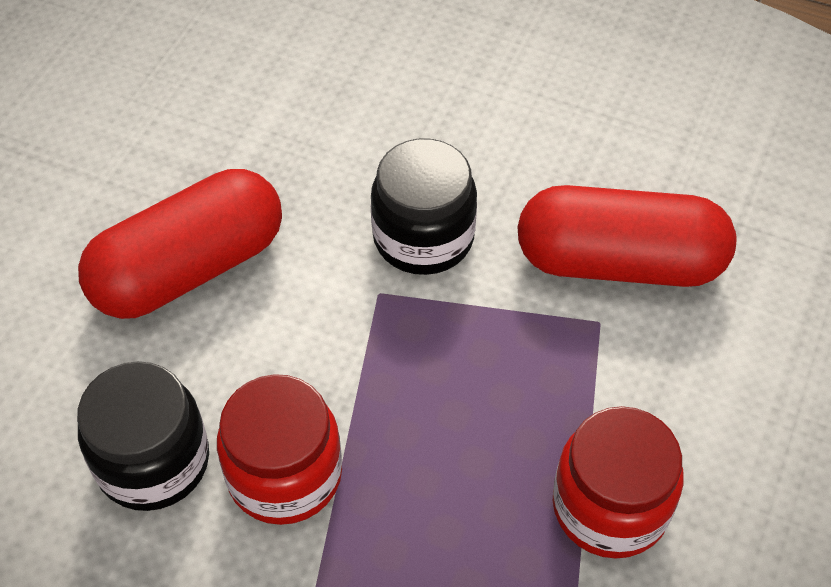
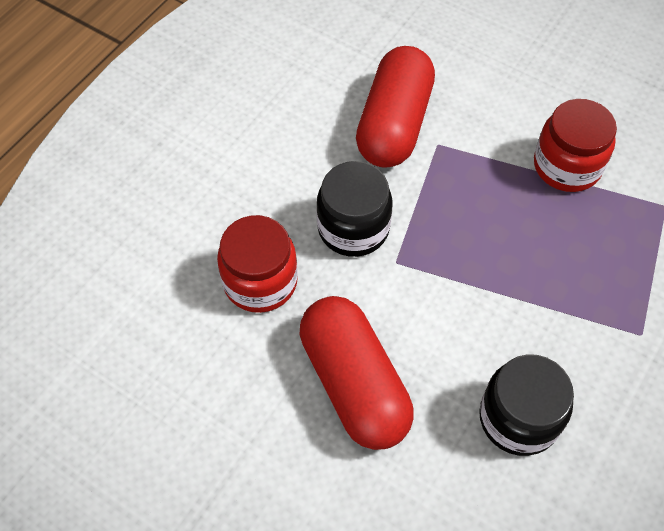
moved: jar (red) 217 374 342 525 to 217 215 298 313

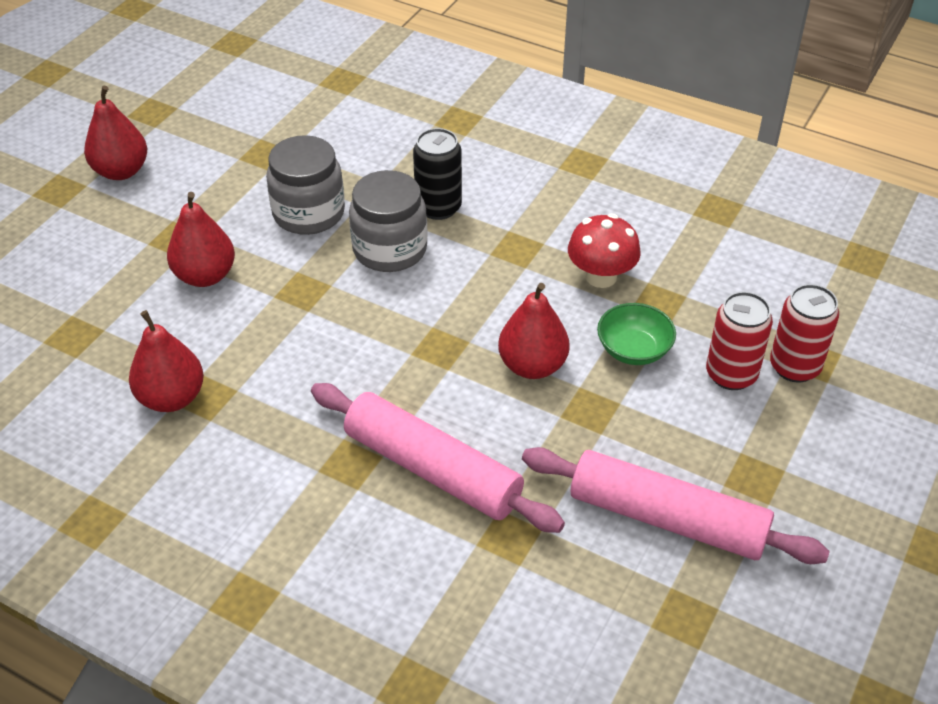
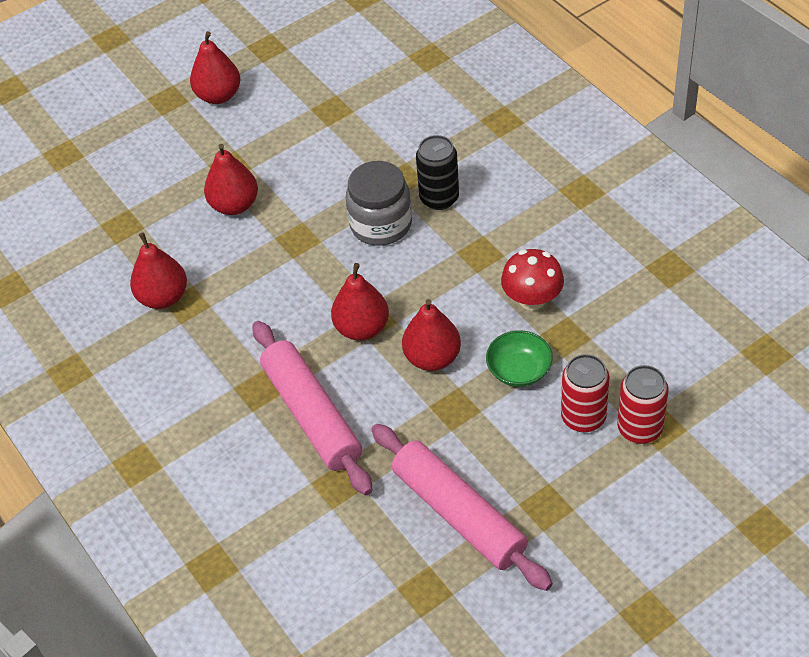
removed: jar (grey) 266 135 345 235
added: pear (red) 331 263 389 341

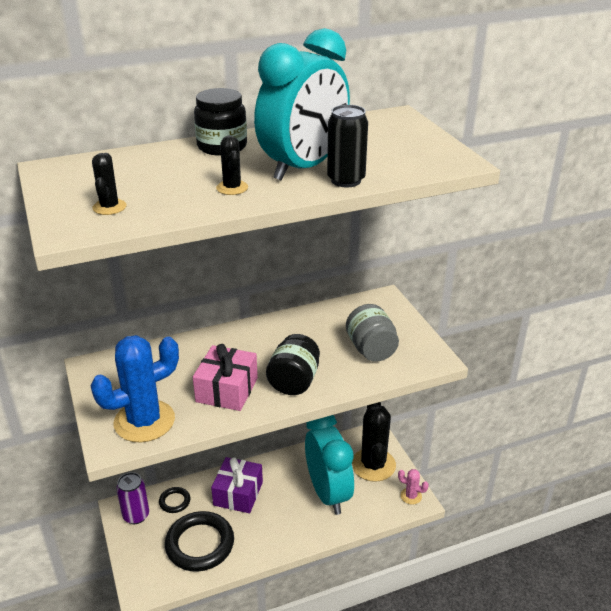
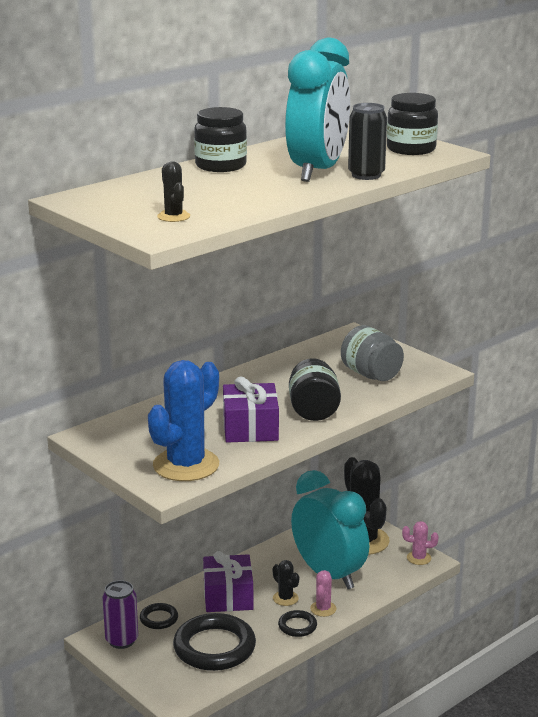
added: ring (black) 278 610 317 637; cactus (pink) 310 570 336 617; jar (black) 387 93 438 155
moved: cactus (black) 216 136 248 195 to 273 560 299 606
recoloured: gift (pink) 193 344 258 411 to gift (purple) 223 377 279 443

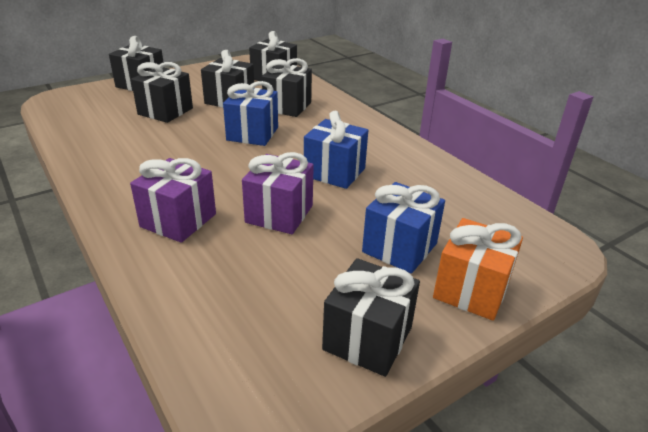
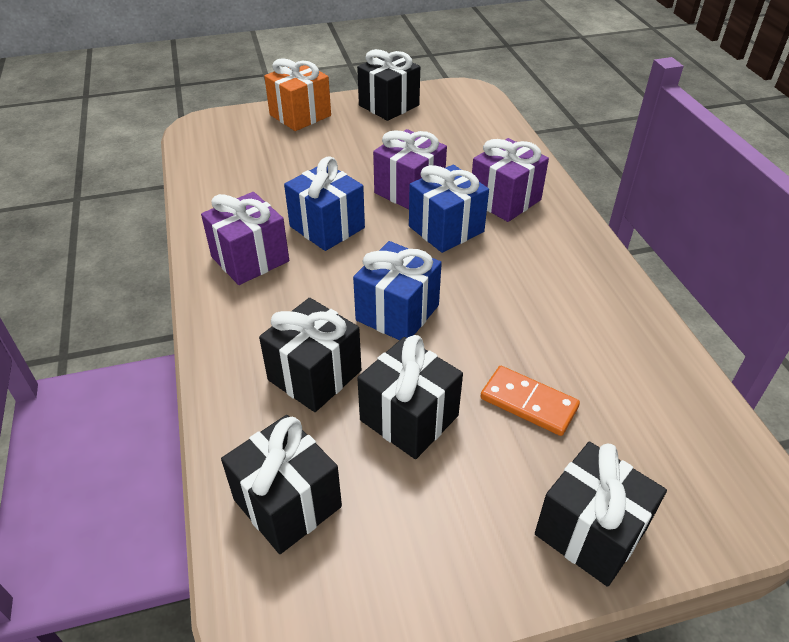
added: gift (purple) 201 192 289 285
moved: gift (blue) 362 182 445 274 to 409 165 489 253
replaced: gift (black) 131 62 193 123 to domino (orange) 480 366 580 436

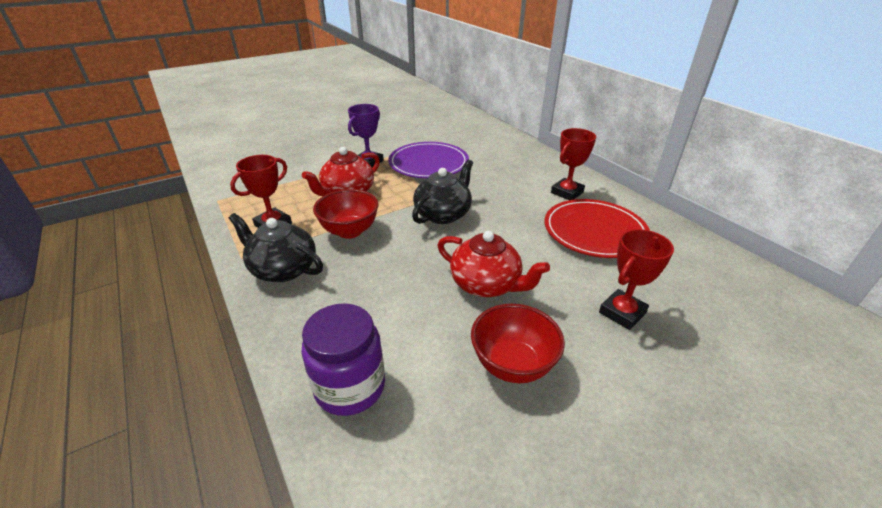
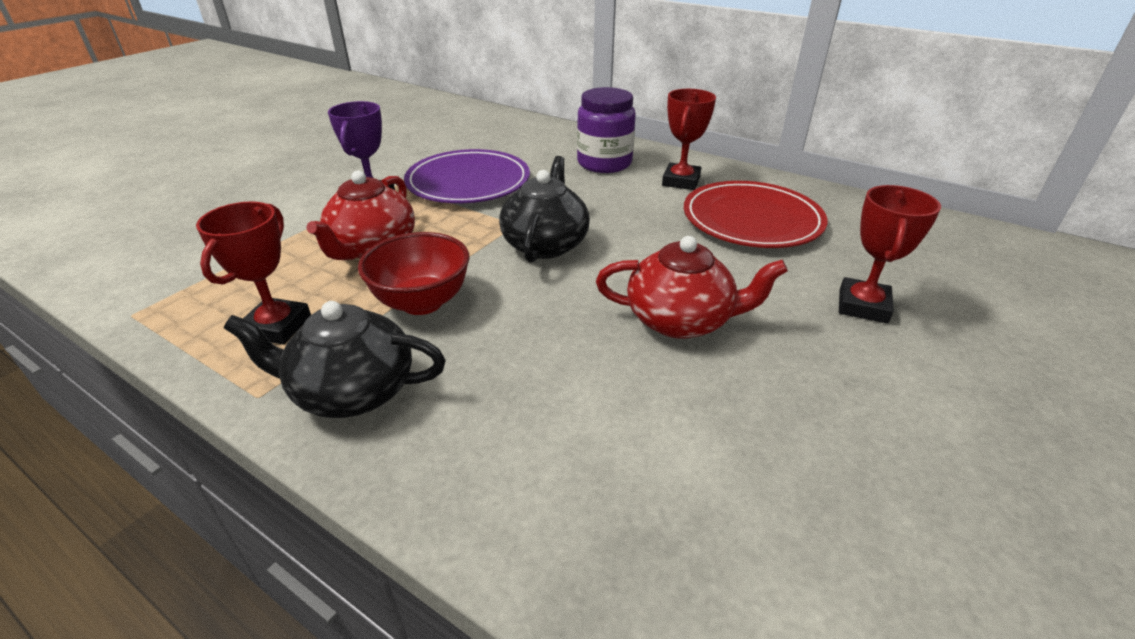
removed: bowl (red) 471 304 565 383
moved: jar (purple) 301 303 385 416 to 577 87 636 173

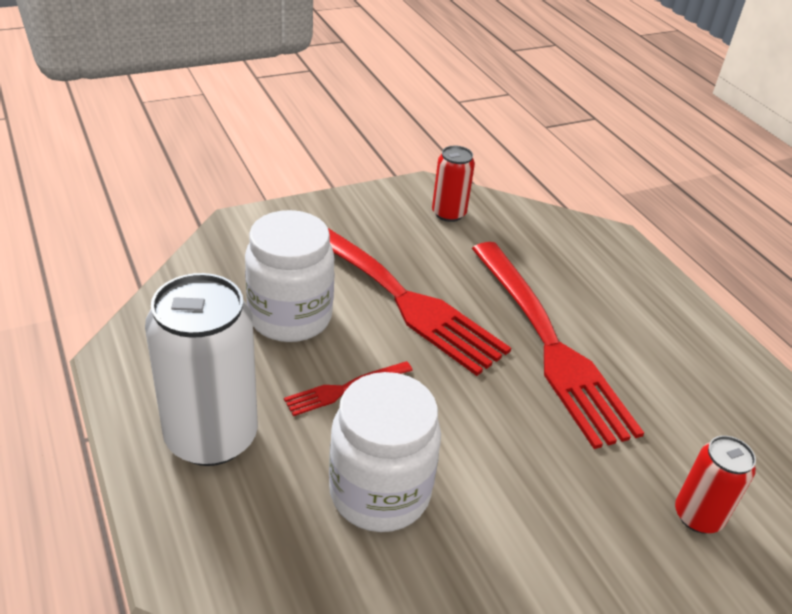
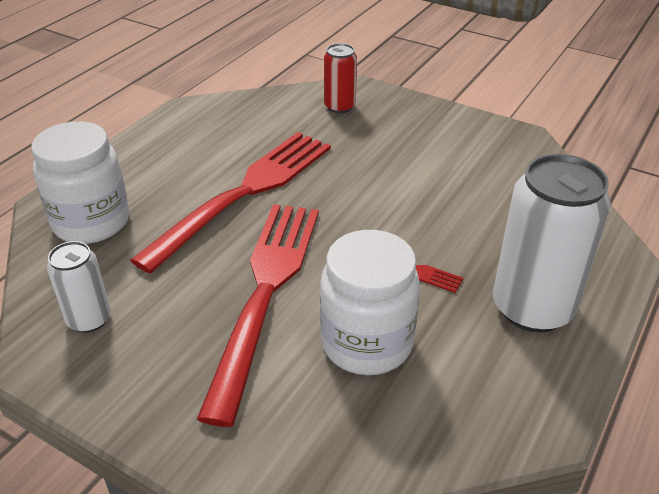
moved: jar (white) 329 372 441 532 to 32 121 129 244
recoloured: can (red) 432 146 475 222 to can (white) 47 241 111 333

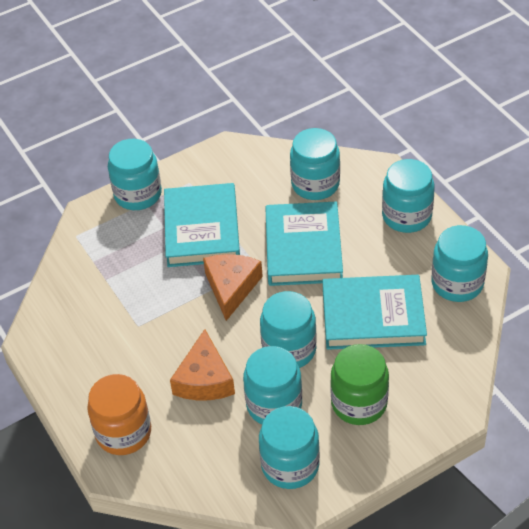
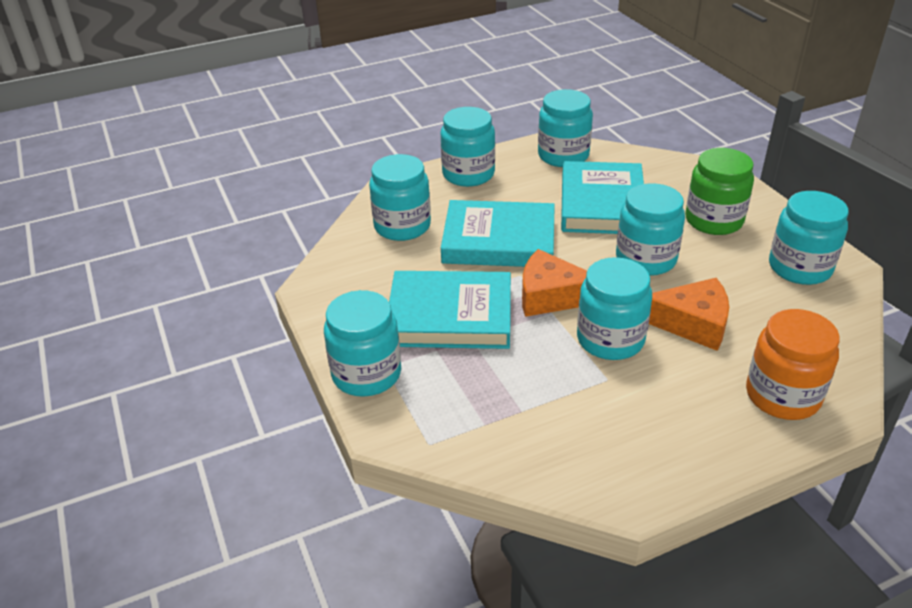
moved: jar (turquoise) 243 346 302 424 to 577 257 652 360

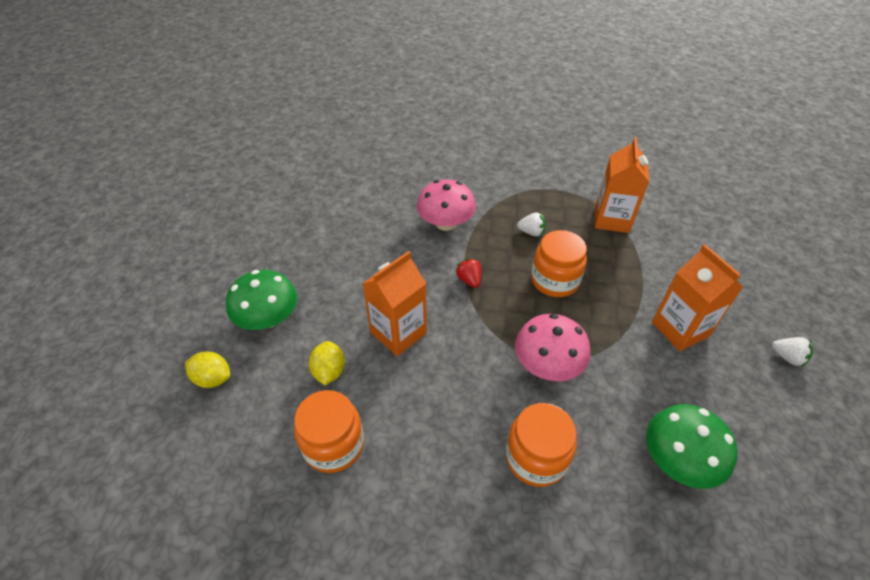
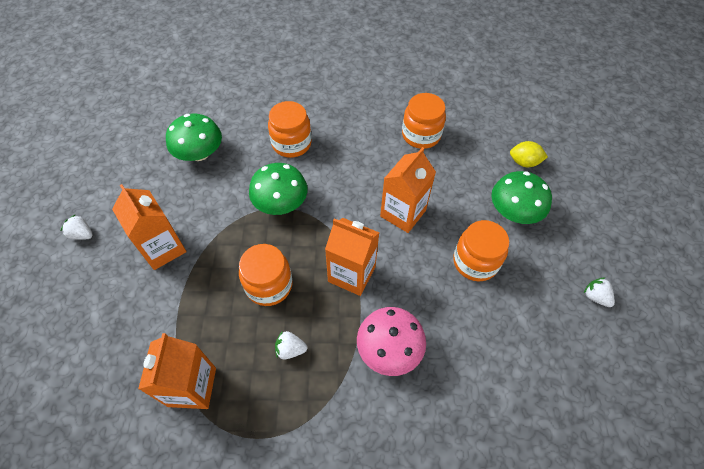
removed: lemon (yellow) 309 341 345 385
added: jar (orange) 453 220 509 281; strawberry (white) 584 277 615 307
replaced: strawberry (red) 455 258 481 288 to carton (orange) 325 218 379 296
recoloured: mushroom (pink) 515 314 590 381 to mushroom (green) 249 163 307 215

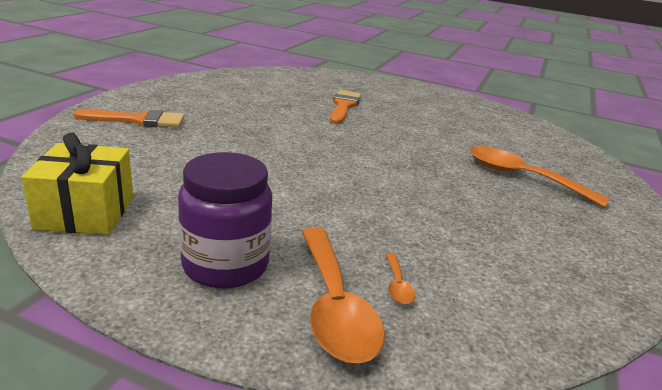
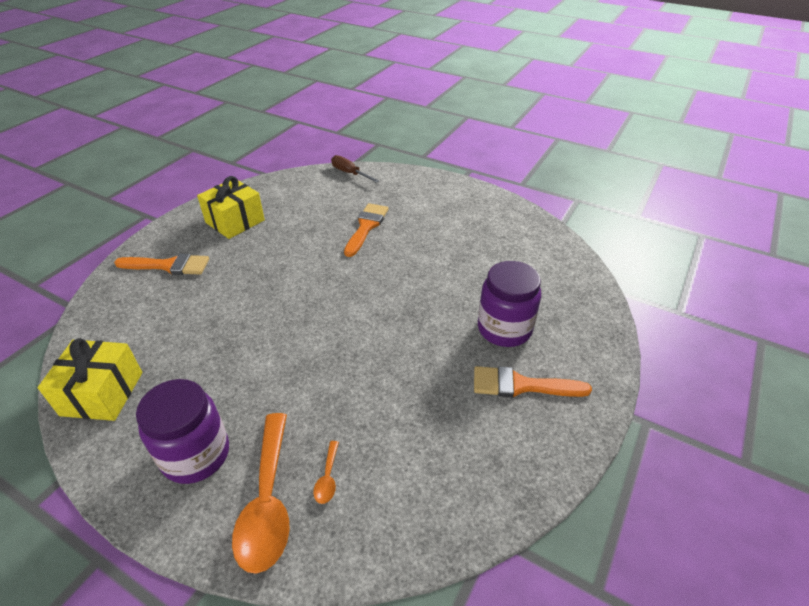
added: gift (yellow) 197 176 265 239; screwdriver (brown) 331 155 379 183; brush (orange) 474 366 592 397
replaced: spoon (orange) 470 146 610 207 to jar (purple) 478 261 541 347

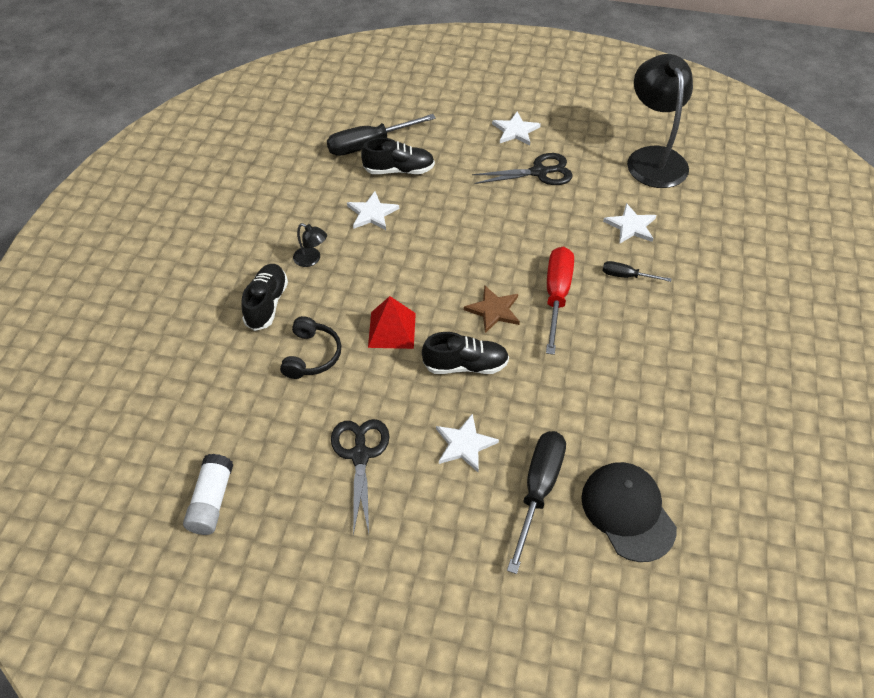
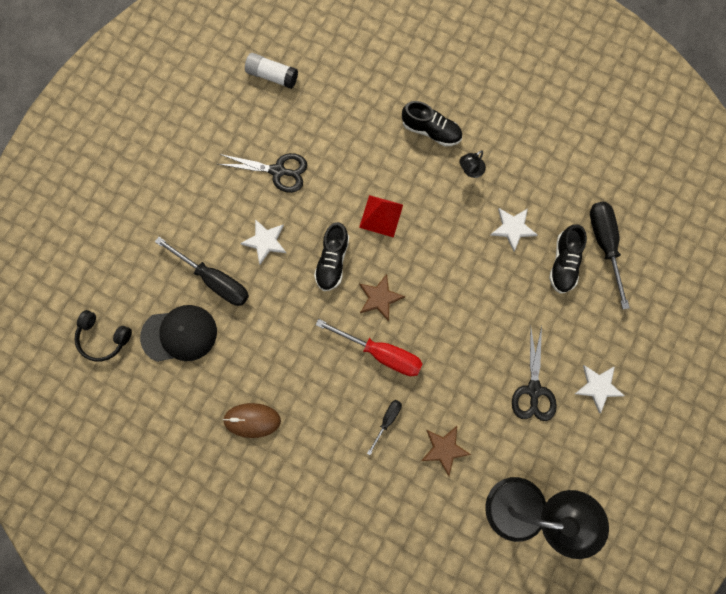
added: mouse (brown) 223 403 281 438
moved: headphones (black) 280 316 341 379 to 75 310 132 361
recoloured: star (white) 603 203 657 244 to star (brown) 421 426 471 476

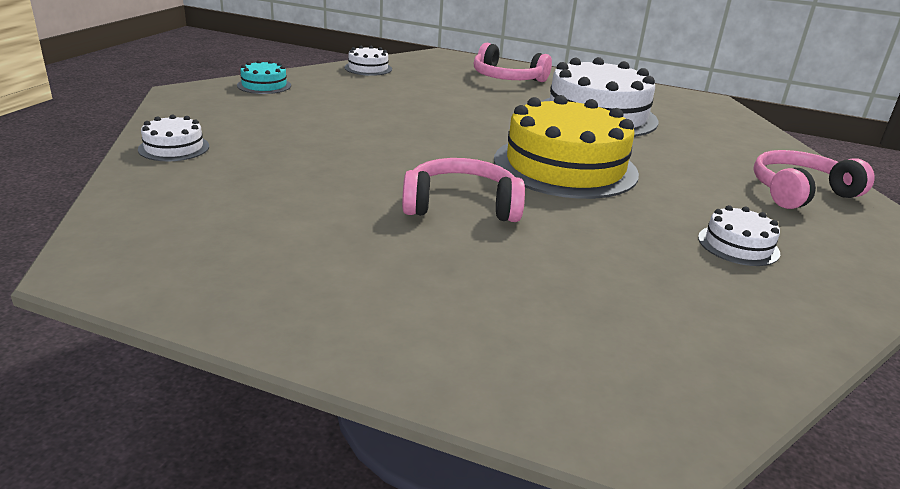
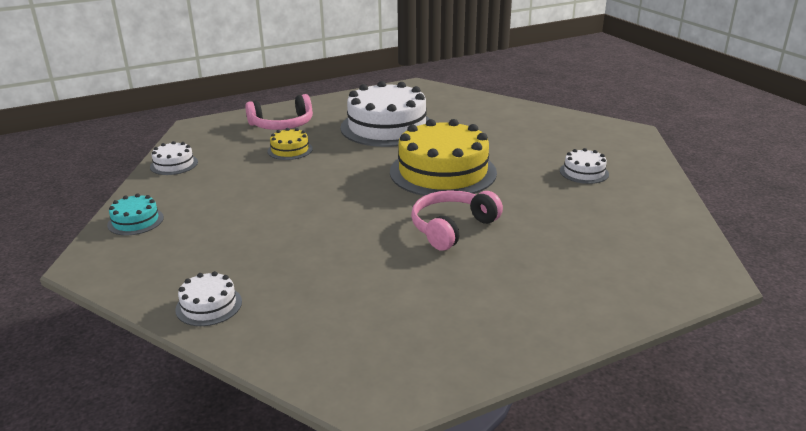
removed: headphones (pink) 753 150 875 209
added: cake (yellow) 268 128 313 160

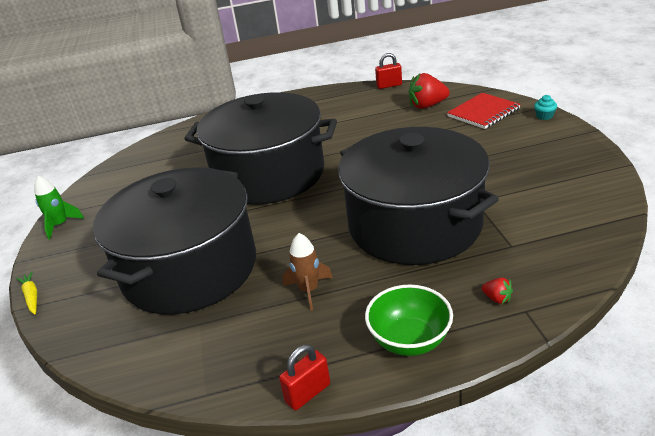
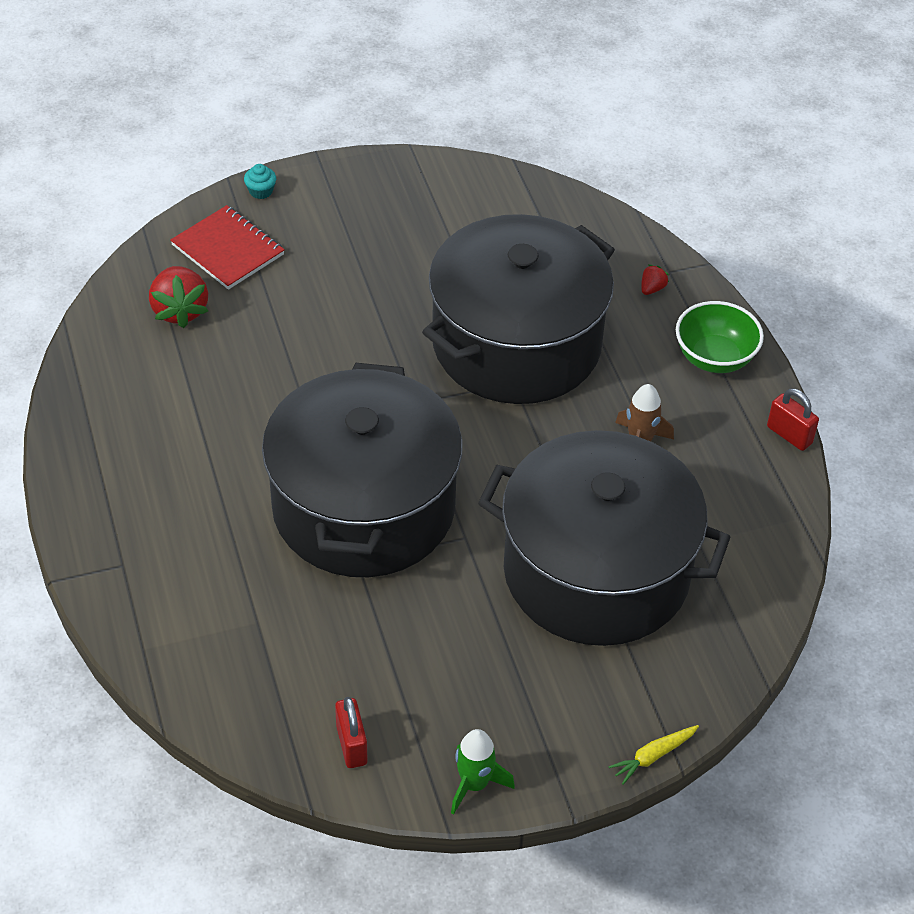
moved: padlock (red) 375 53 402 89 to 335 697 367 768

